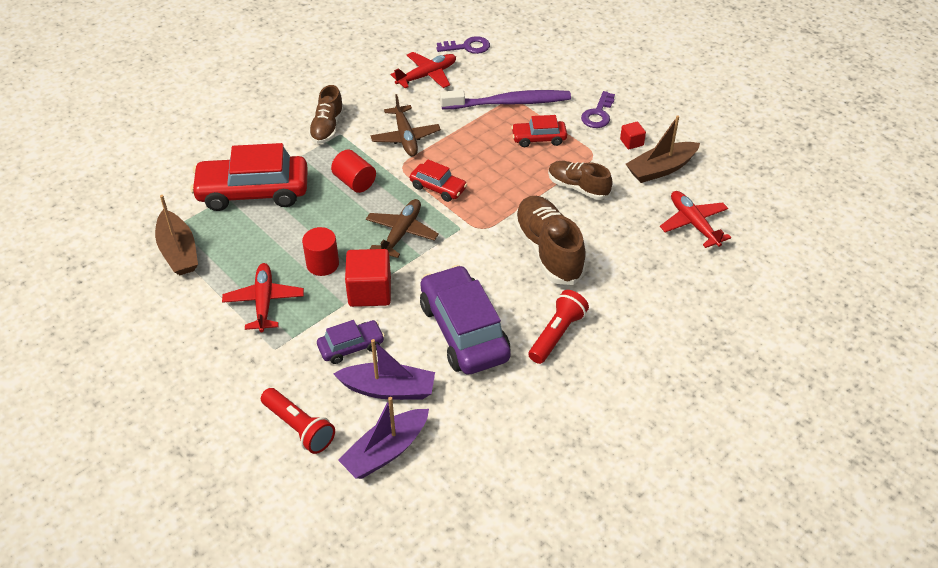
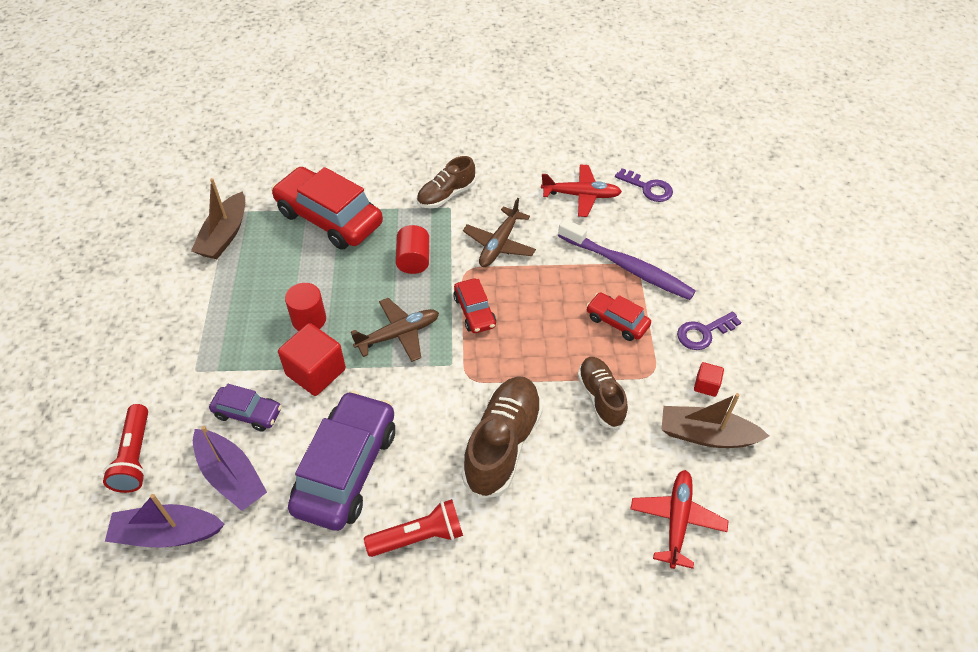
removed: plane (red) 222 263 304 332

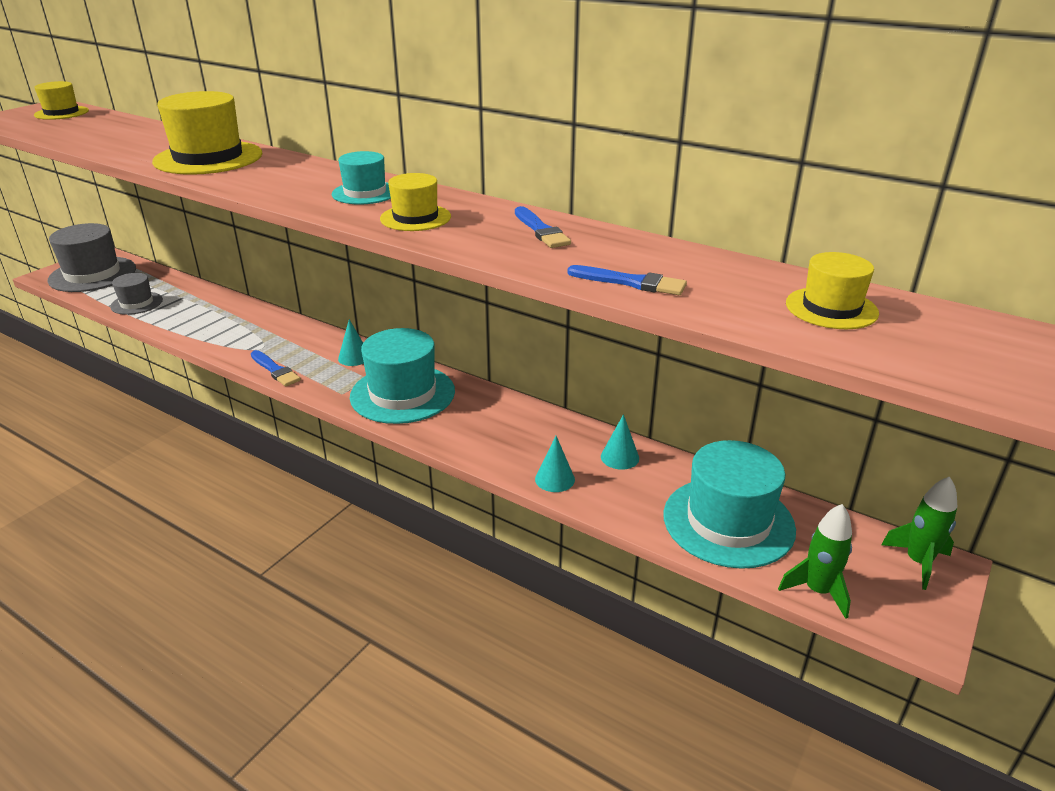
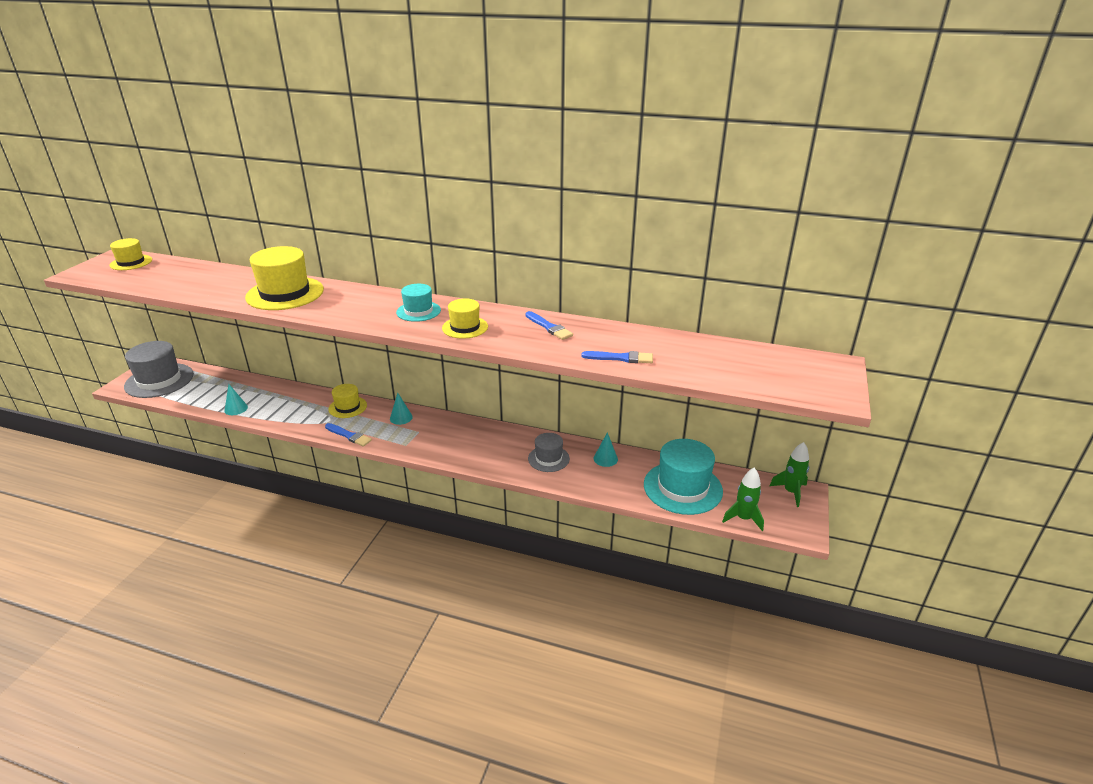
removed: hat (turquoise) 350 328 455 424
moved: hat (grey) 110 273 163 315 to 528 433 570 472; cone (turquoise) 535 436 575 492 to 224 384 248 415; hat (yellow) 786 252 879 329 to 328 384 367 418

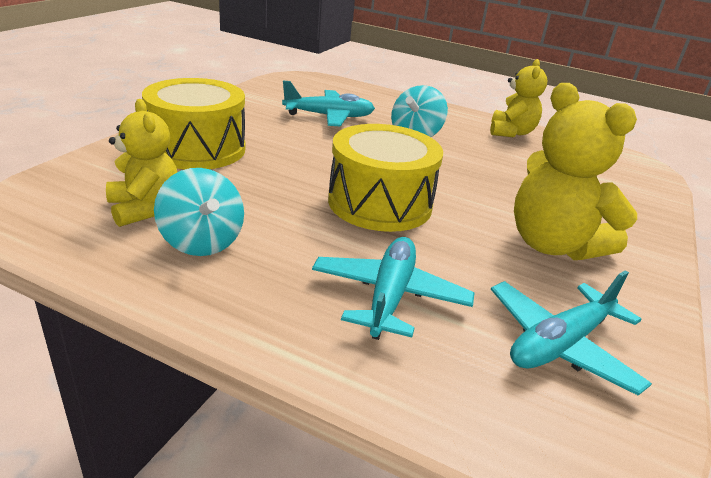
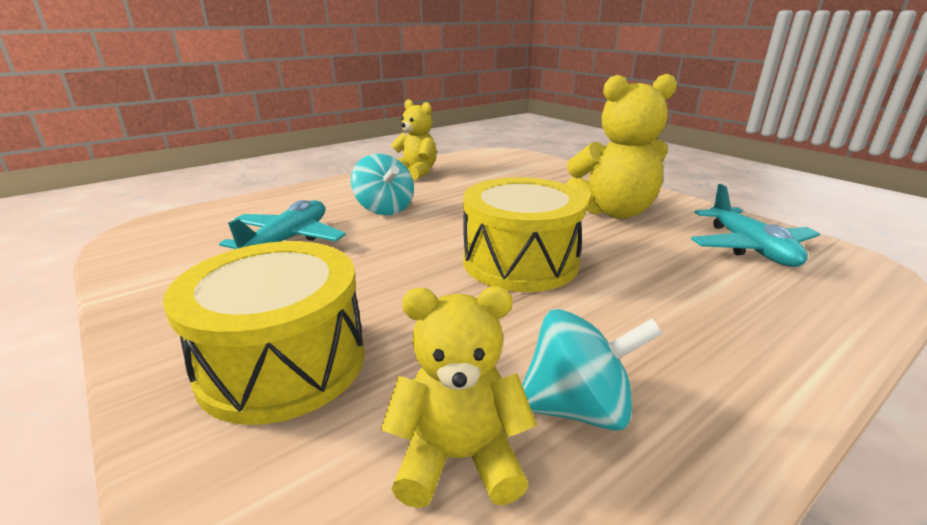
removed: plane (turquoise) 312 237 474 340

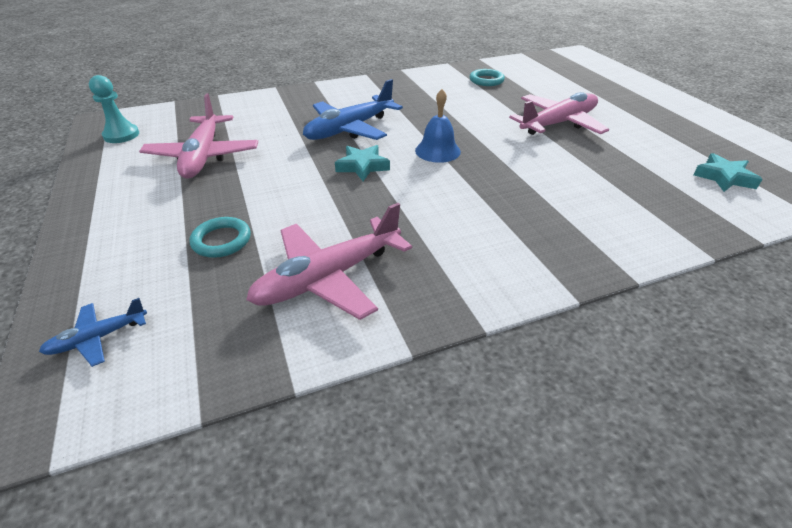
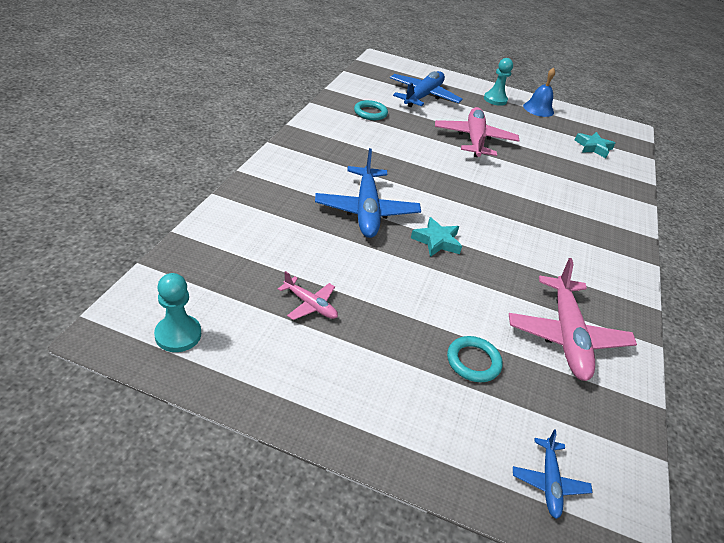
added: plane (blue) 390 71 462 107; pawn (turquoise) 484 58 513 106
moved: bell (blue) 415 89 461 163 to 523 68 555 117
resized: plane (pink) 139 93 258 179 = 278 271 338 320 x0.49

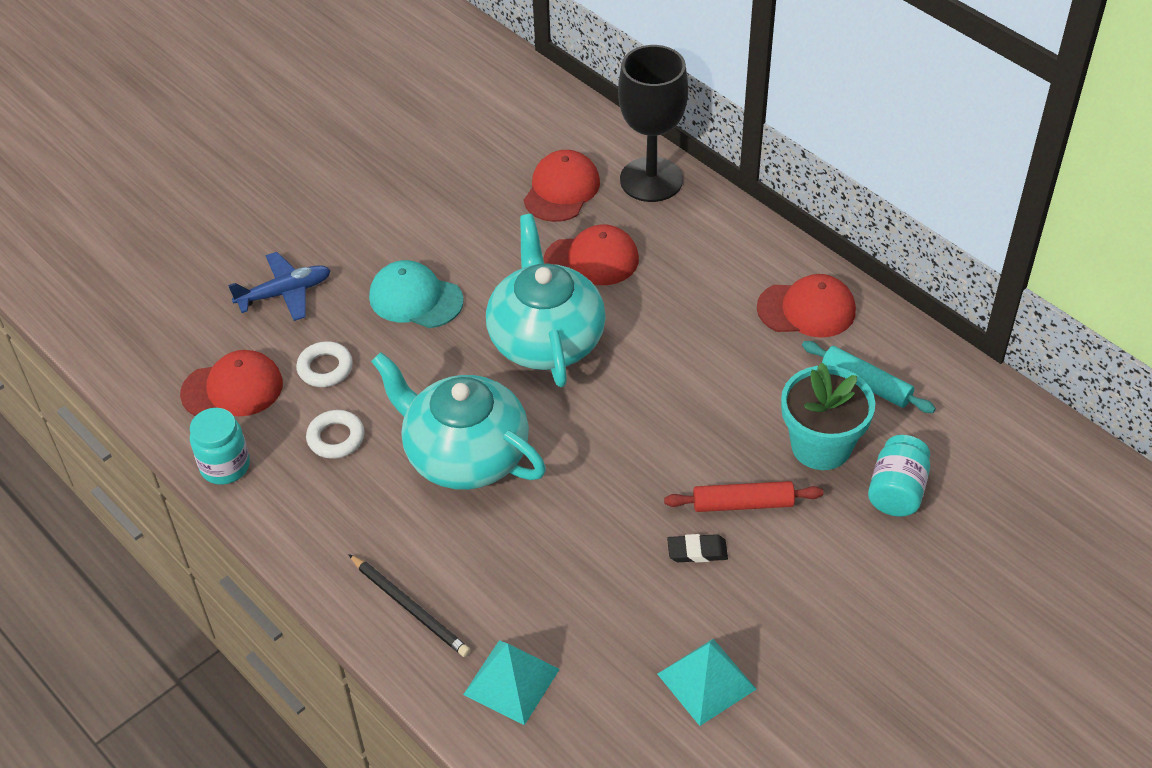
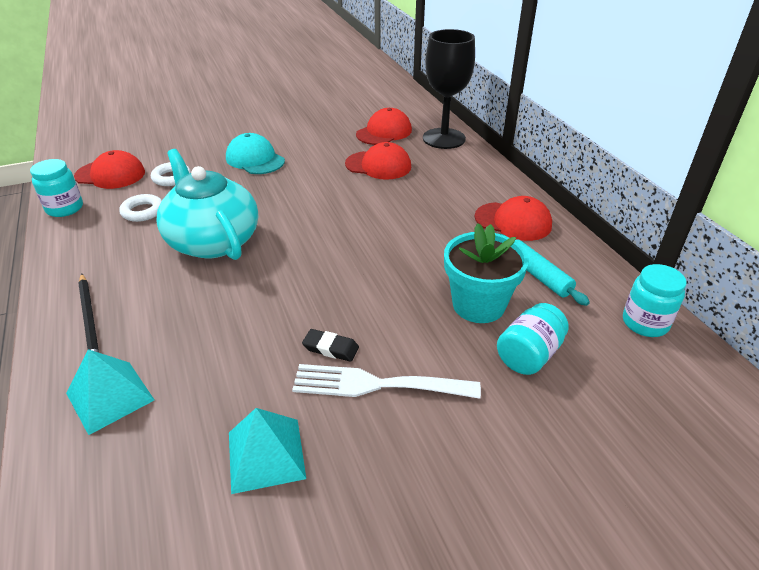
removed: plane (blue) 228 252 331 321; teapot (turquoise) 486 214 606 387; rolling pin (red) 664 481 823 512
added: fork (white) 292 364 481 399; jar (turquoise) 623 264 687 337

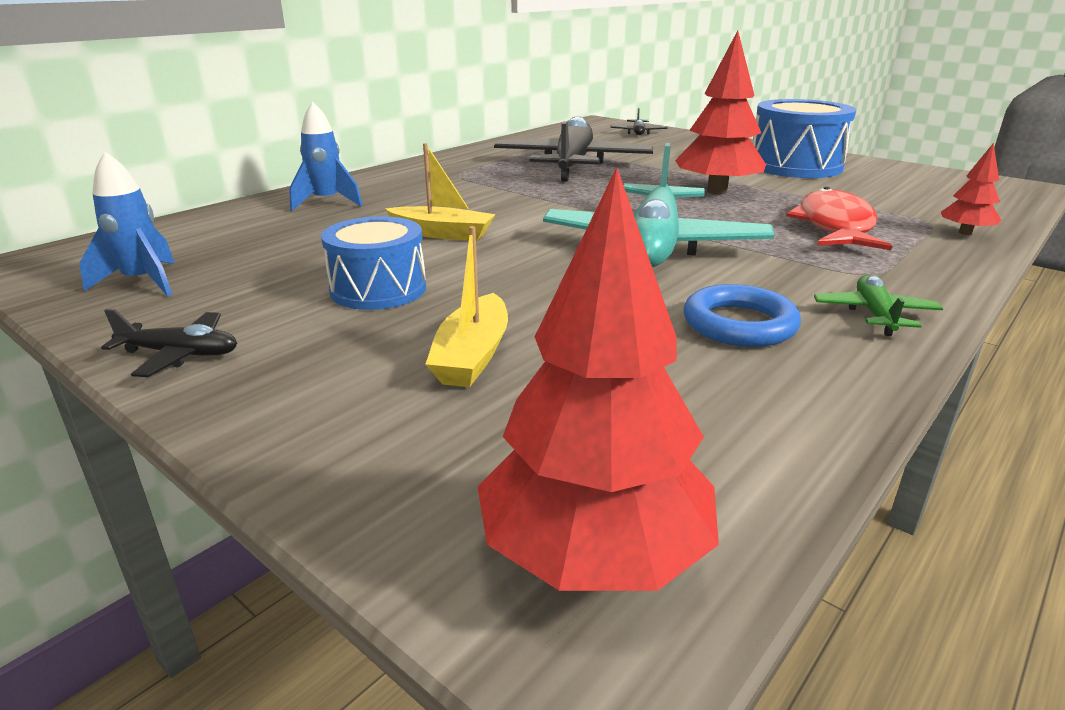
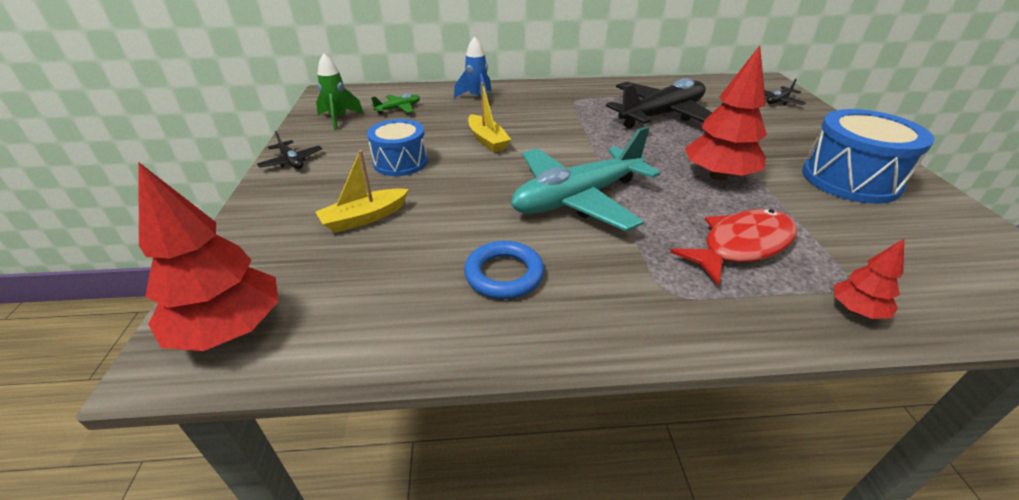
moved: plane (green) 814 275 943 336 to 371 94 420 114
recoloured: rocket (blue) 79 152 175 296 to rocket (green) 316 53 364 130

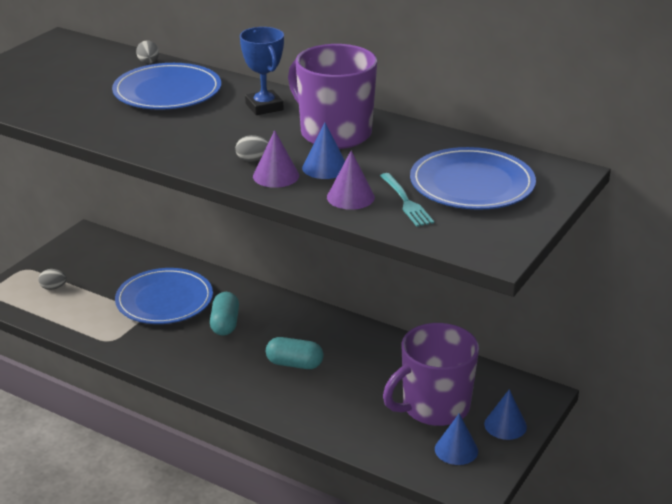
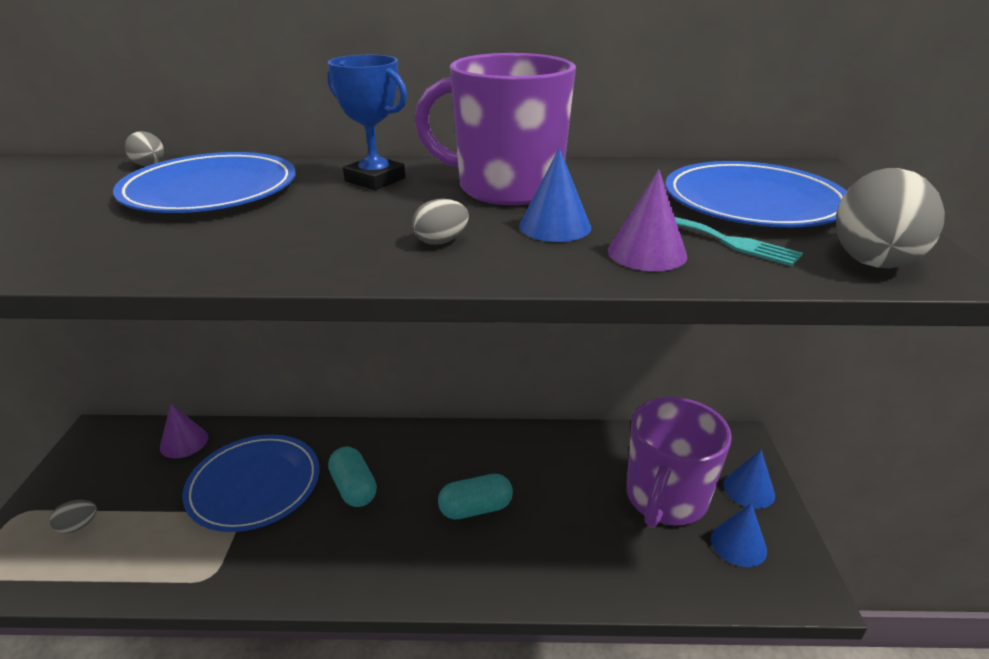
added: egg (grey) 836 168 945 268
moved: cone (purple) 253 130 299 188 to 160 404 208 458

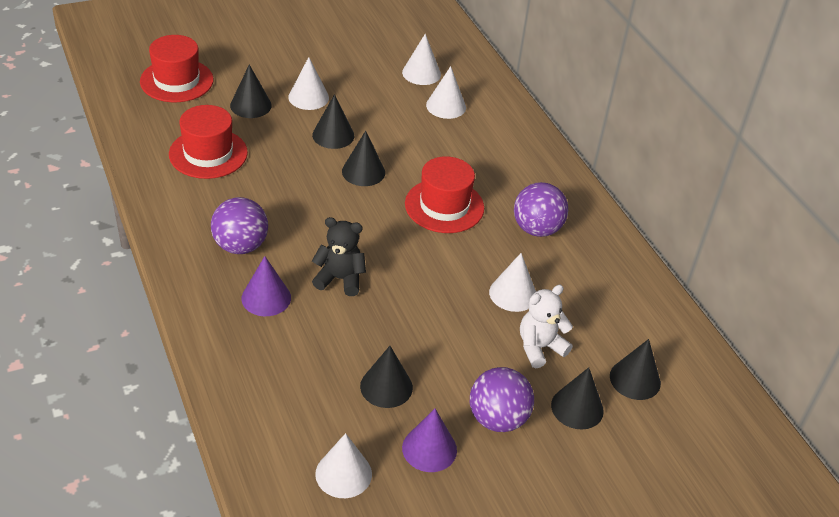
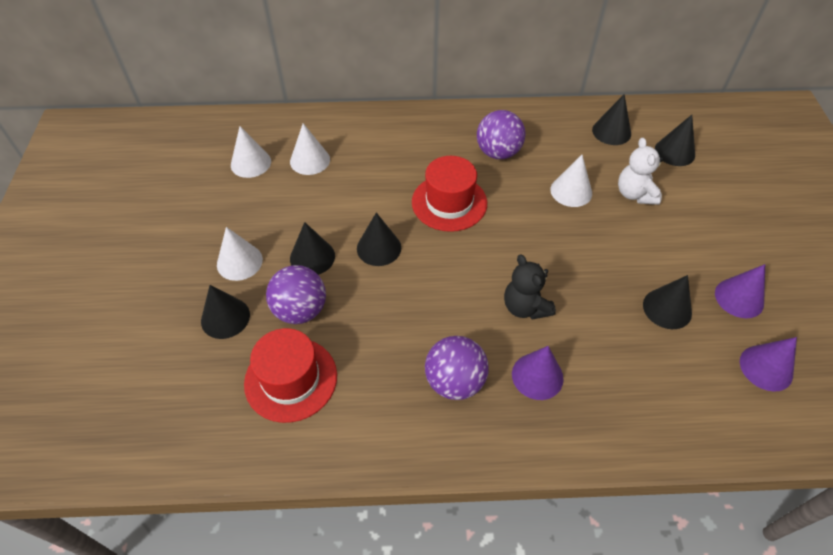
removed: hat (red) 140 35 214 102
moved: ball (purple) 470 367 534 432 to 266 265 326 324; cone (black) 551 367 604 429 to 592 94 631 145
recoloured: cone (white) 315 433 372 498 to cone (purple) 740 337 797 392
turned: teddy bear (black) 312 217 366 296 = 504 255 556 320 60 degrees counterclockwise

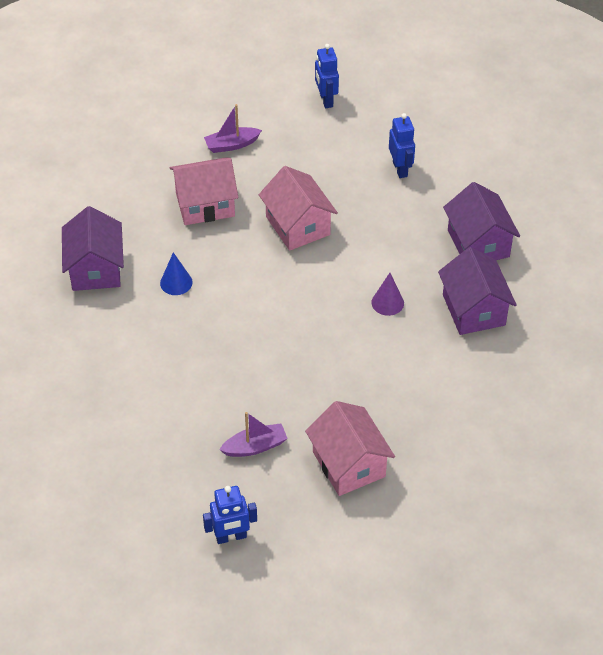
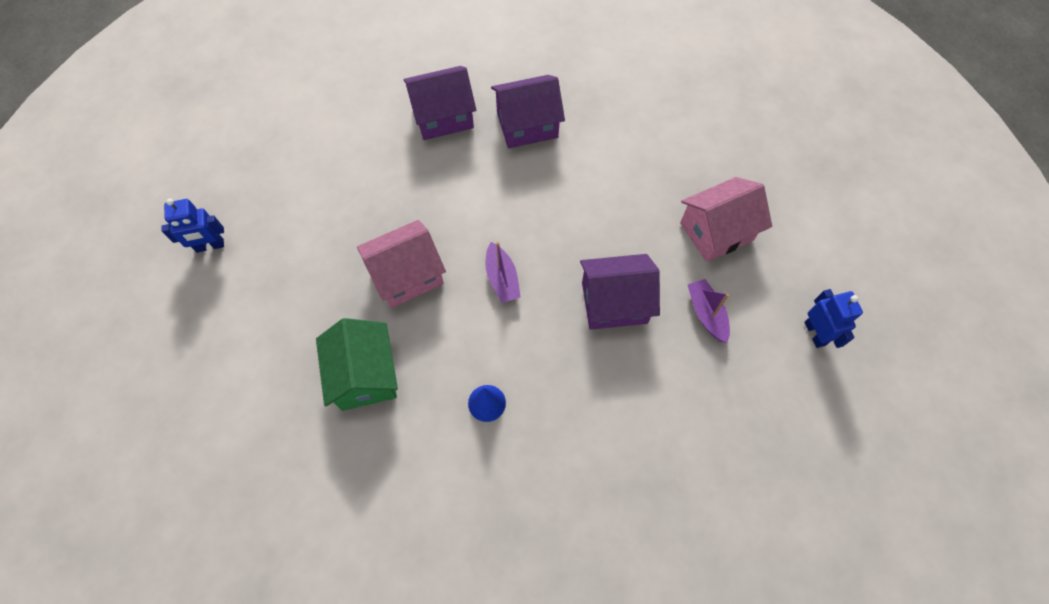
removed: cone (purple) 371 273 404 316; robot (blue) 389 113 415 178
moved: house (purple) 62 206 124 291 to 580 254 660 330; boat (purple) 204 104 262 153 to 486 242 521 303
recoloured: house (pink) 170 157 238 225 to house (green) 316 318 398 411

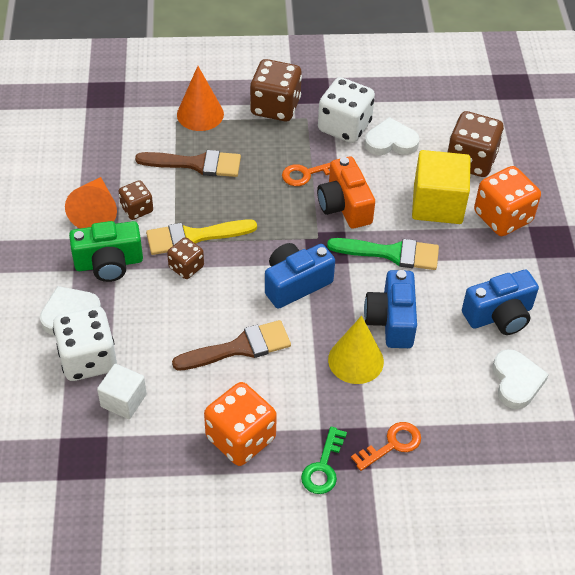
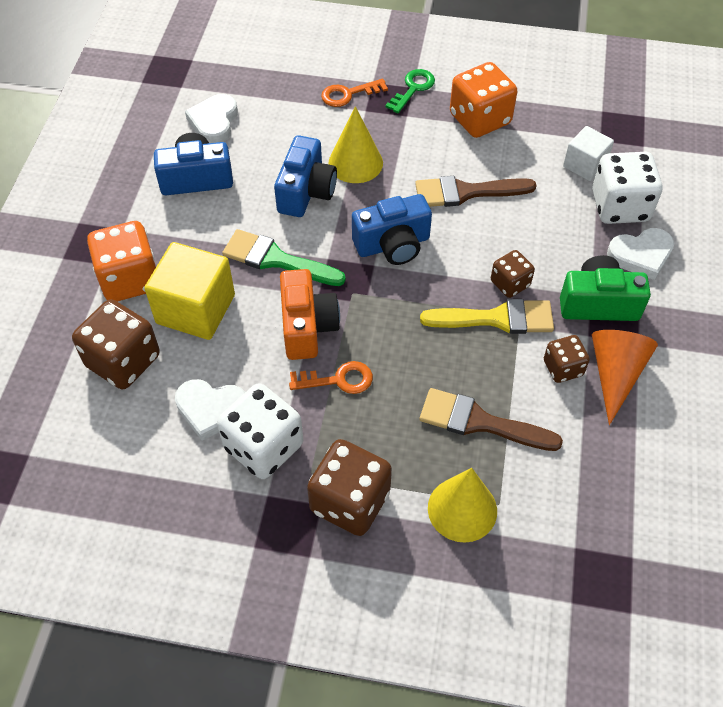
recoloured: cone (orange) 177 66 224 131 to cone (yellow) 428 468 497 543

